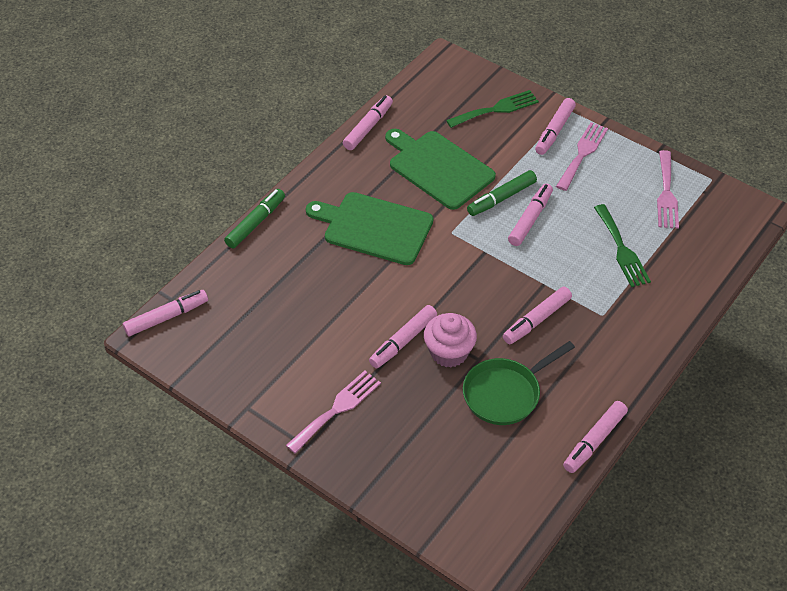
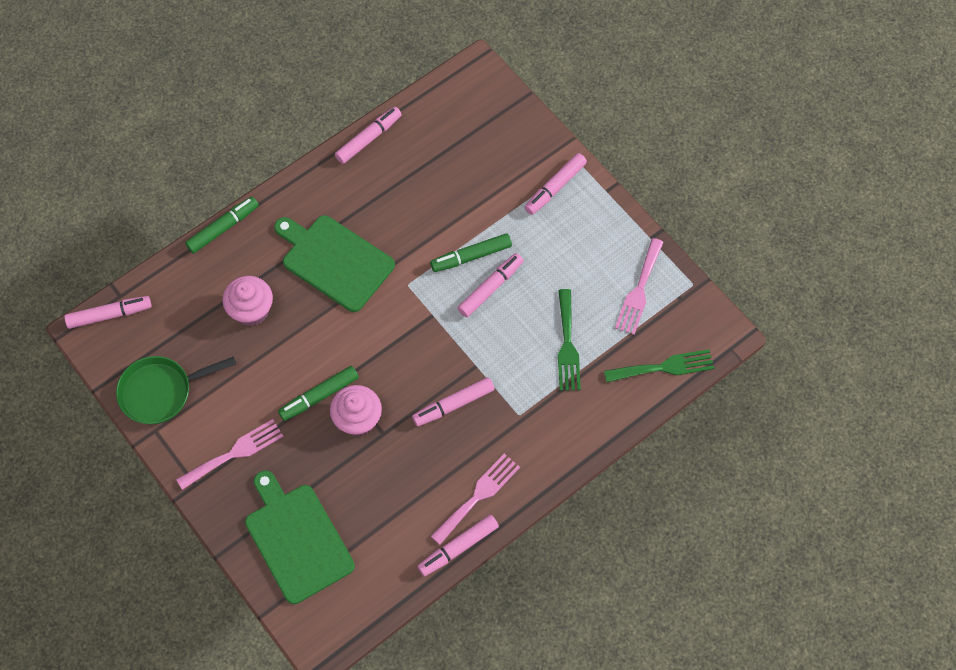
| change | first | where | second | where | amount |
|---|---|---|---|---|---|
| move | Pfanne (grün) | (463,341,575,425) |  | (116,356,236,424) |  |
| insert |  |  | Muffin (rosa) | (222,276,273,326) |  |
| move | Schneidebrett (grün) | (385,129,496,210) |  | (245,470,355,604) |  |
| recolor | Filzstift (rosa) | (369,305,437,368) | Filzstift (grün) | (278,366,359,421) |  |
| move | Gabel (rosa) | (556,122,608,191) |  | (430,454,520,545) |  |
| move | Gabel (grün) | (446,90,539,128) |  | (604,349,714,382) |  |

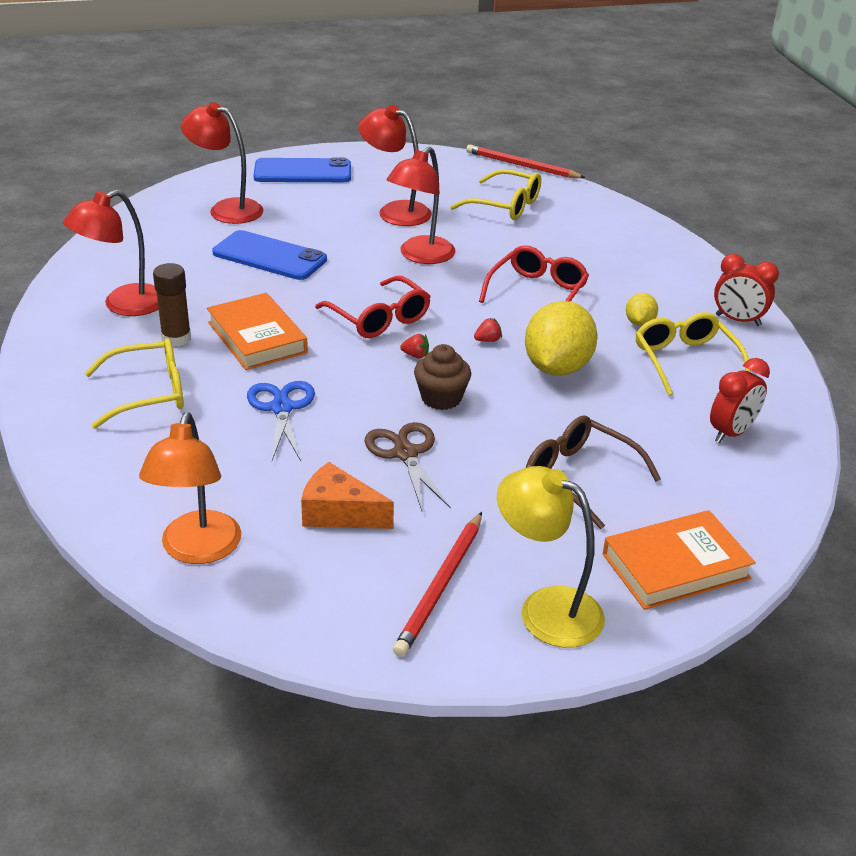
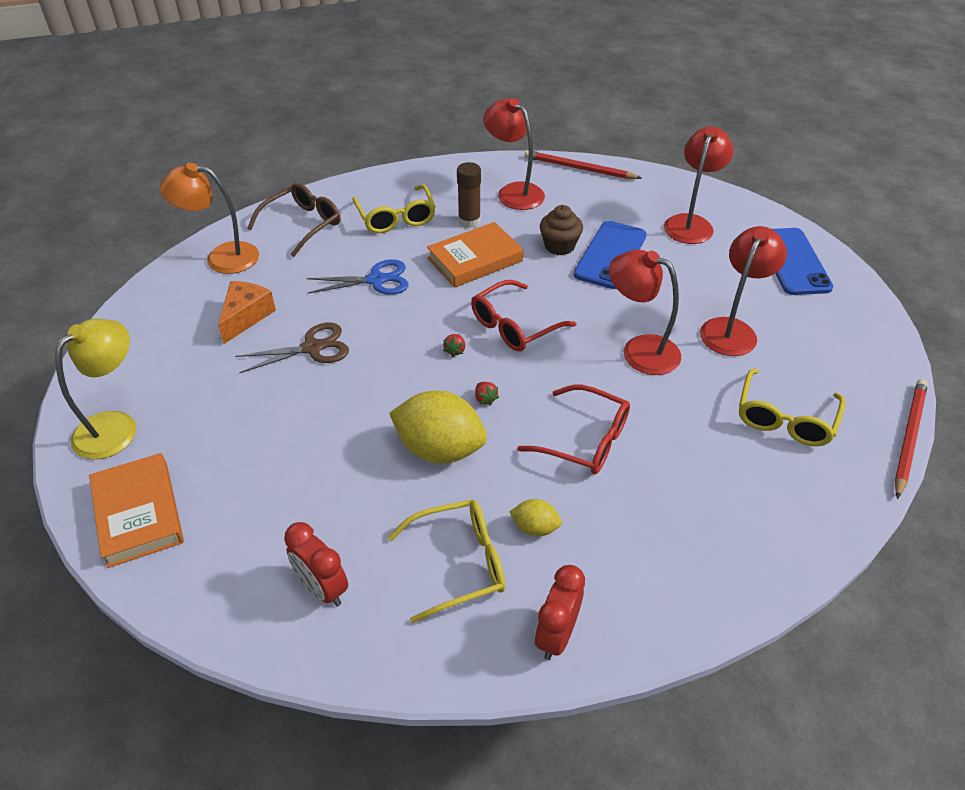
| change | first | where | second | where | amount |
|---|---|---|---|---|---|
| move | Brille (braun) | (526,415,661,529) |  | (247,183,340,257) |  |
| move | Bleistift (rot) | (393,512,482,657) |  | (525,150,641,179) |  |
| move | Muffin (braun) | (414,344,471,410) |  | (540,205,583,255) |  |

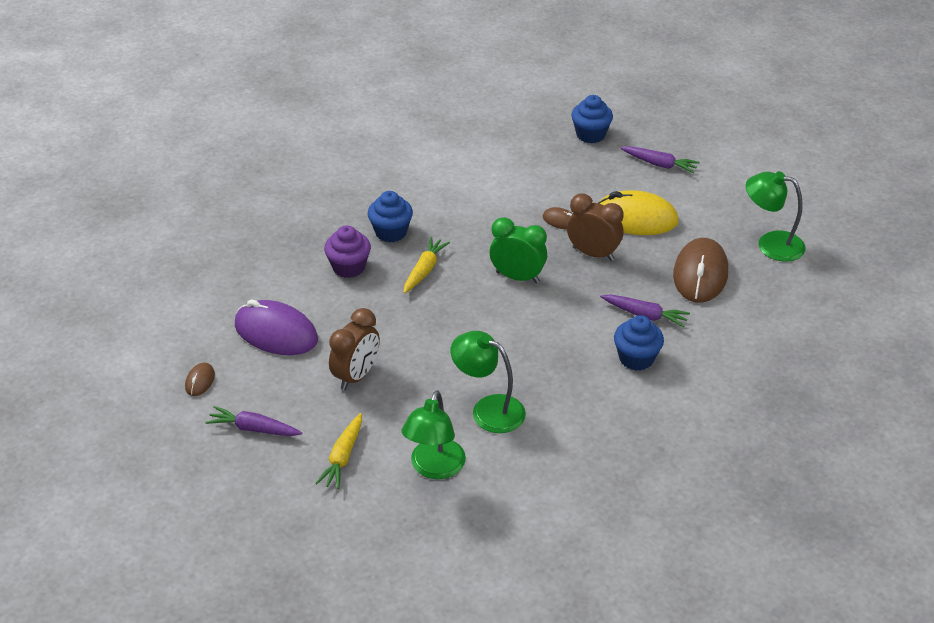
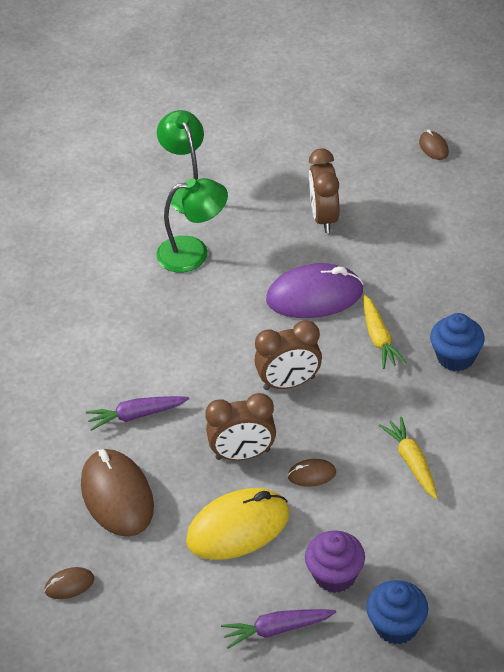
| change | first | where | second | where | amount |
|---|---|---|---|---|---|
| replace | Lampe (grün) | (746,171,806,262) | Computermaus (braun) | (44,567,94,599) |  |
| recolor | Wecker (grün) | (490,217,547,283) | Wecker (braun) | (254,320,322,390) |  |
| move | Computermaus (lila) | (235,299,318,355) |  | (266,263,363,318) |  |
| move | Muffin (lila) | (324,225,371,278) |  | (305,530,365,593) |  |
| move | Karotte (gelb) | (315,413,362,489) |  | (379,416,438,499) |  |
| delete | Karotte (lila) | (205,406,303,436) |  |  |  |
| delete | Muffin (blau) | (614,315,664,371) |  |  |  |

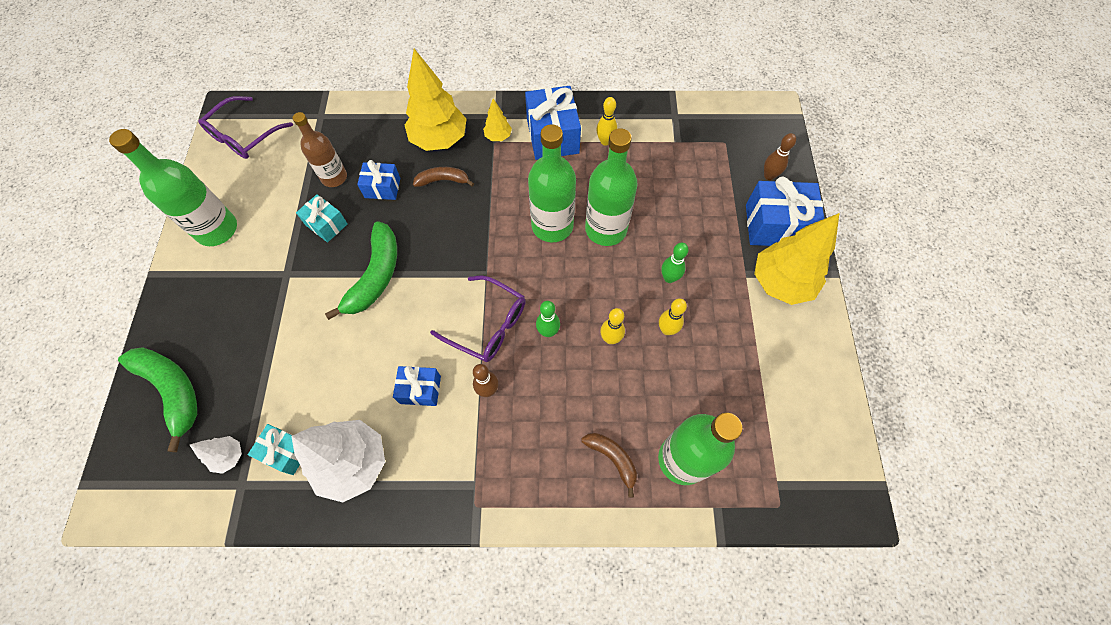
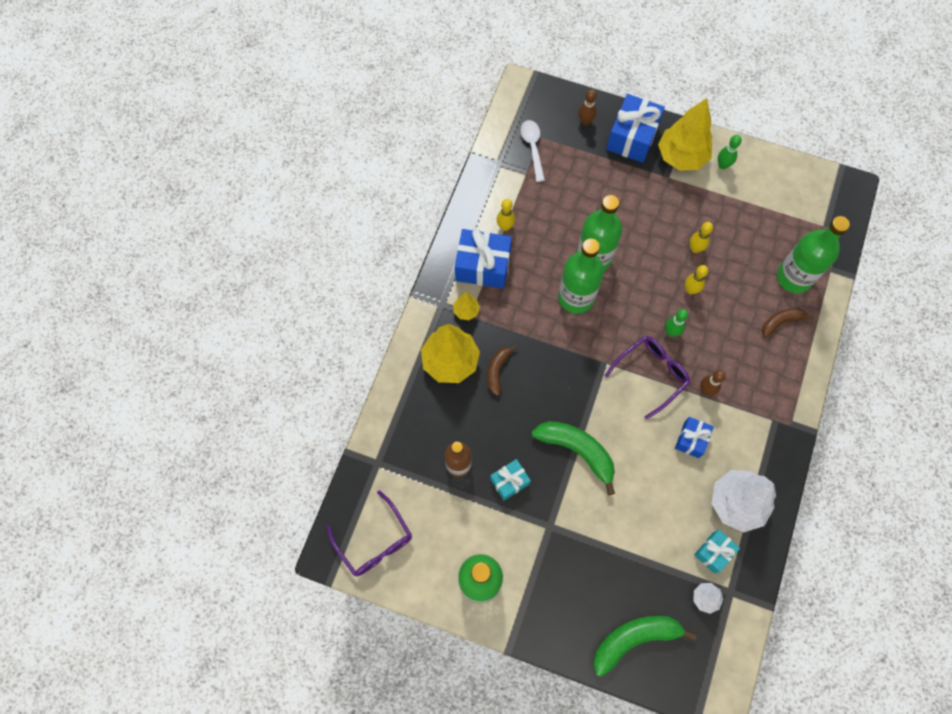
| change | first | where | second | where | amount |
|---|---|---|---|---|---|
| insert |  |  | Löffel (weiß) | (521,120,545,182) |  |
| move | Bowlingkegel (grün) | (661,243,688,283) |  | (718,135,742,169) |  |
| delete | Geschenk (blau) | (357,160,400,200) |  |  |  |

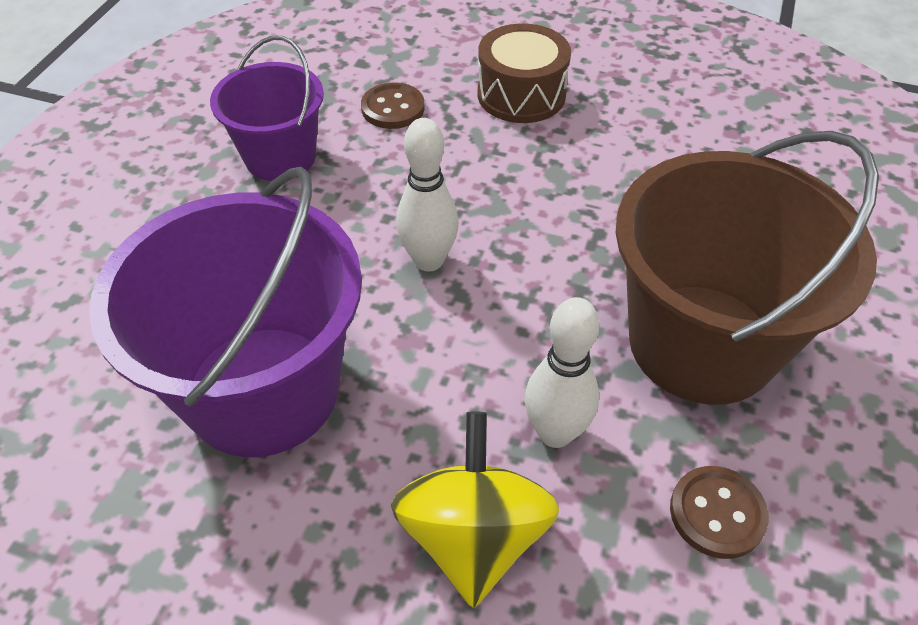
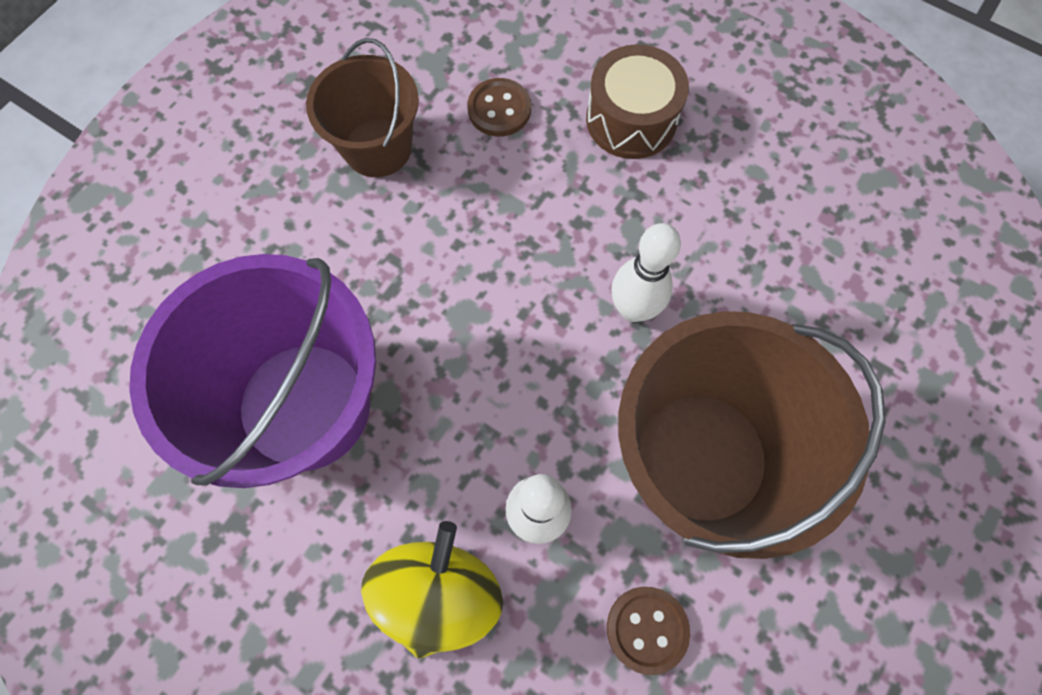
| change | first | where | second | where | amount |
|---|---|---|---|---|---|
| recolor | Eimer (lila) | (210,35,324,181) | Eimer (braun) | (306,38,419,177) |  |
| move | Bowlingkegel (weiß) | (396,118,459,271) |  | (611,223,681,322) |  |

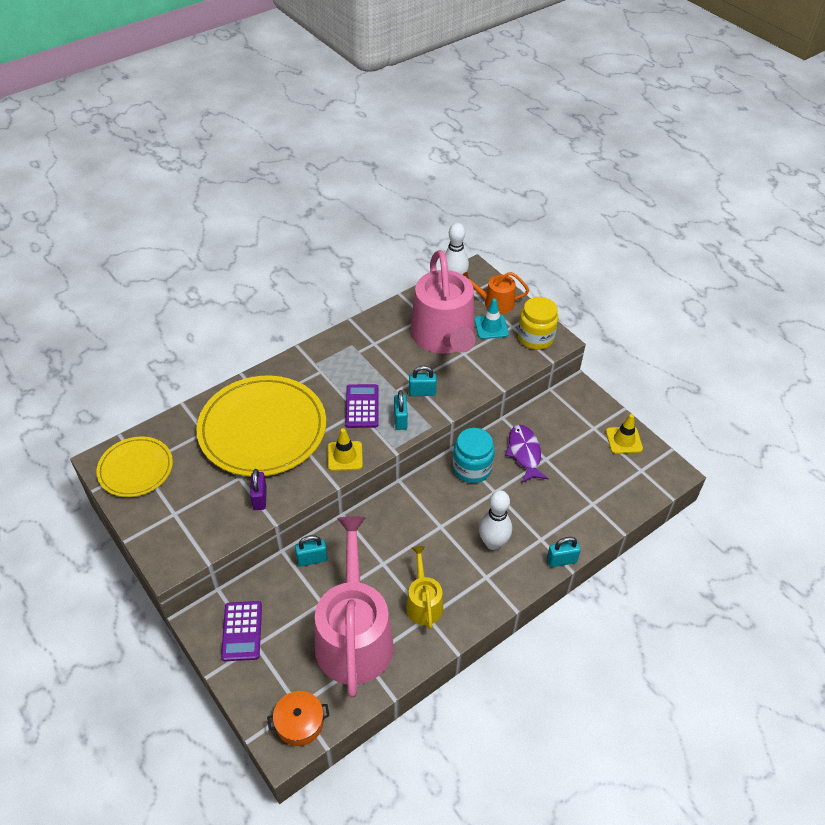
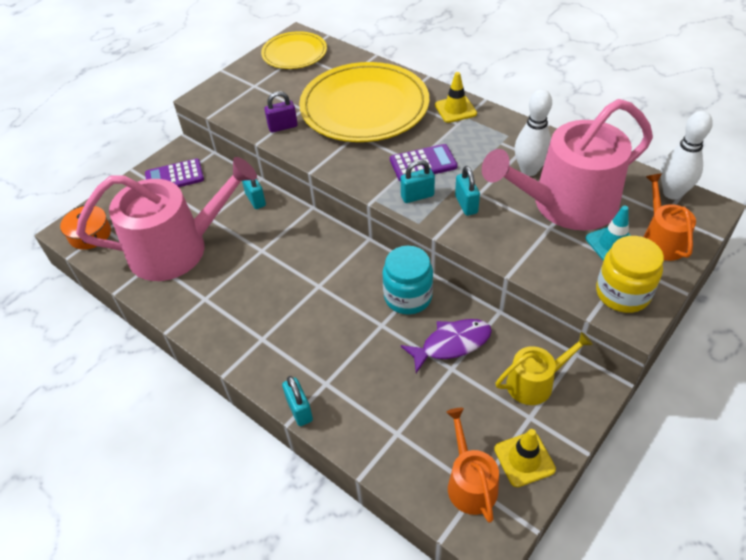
| change | first | where | second | where | amount |
|---|---|---|---|---|---|
| move | Leitkegel (gelb) | (328,428,363,471) |  | (435,72,477,123) |  |
| insert |  |  | Gießkanne (orange) | (446,408,499,523) |  |
| move | Gießkanne (gelb) | (406,546,443,629) |  | (495,332,593,405) |  |
| move | Bowlingkegel (weiß) | (479,490,512,550) |  | (515,89,552,176) |  |

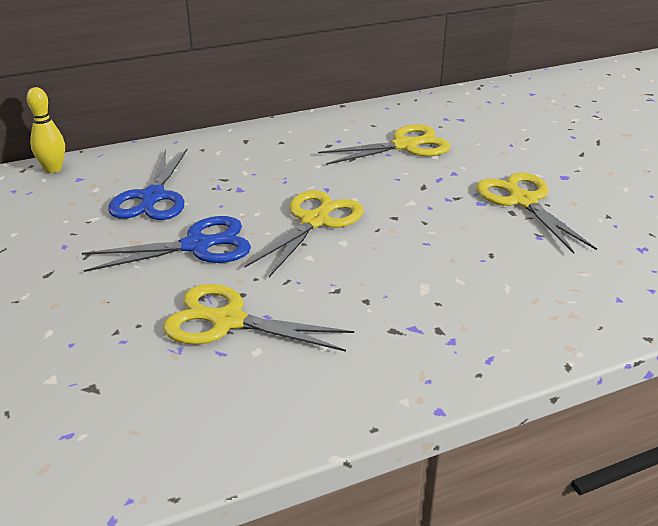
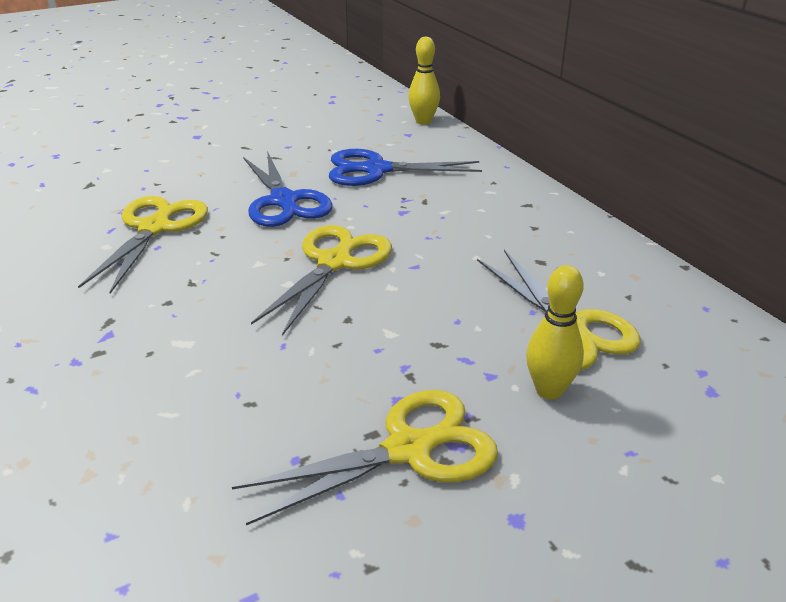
| change | first | where | second | where | amount |
|---|---|---|---|---|---|
| rotate | Schere (gelb) | (245,190,364,277) |  | (251,225,392,336) | 90 degrees counterclockwise |
| insert |  |  | Bowlingkegel (gelb) | (526,265,584,400) |  |

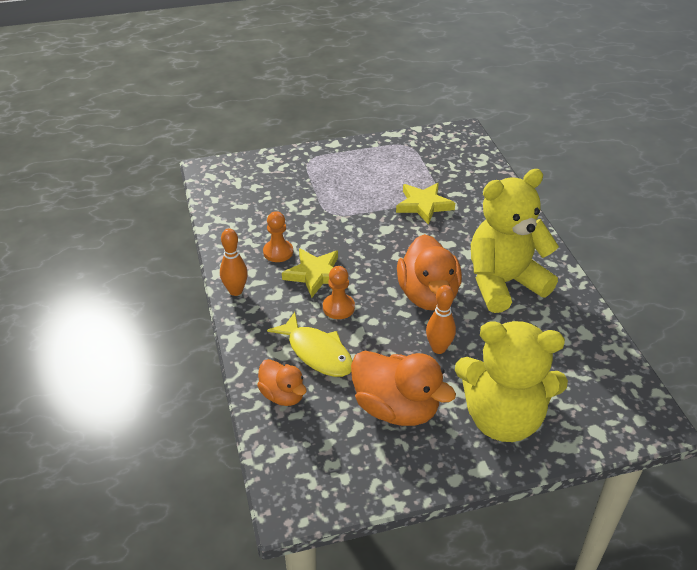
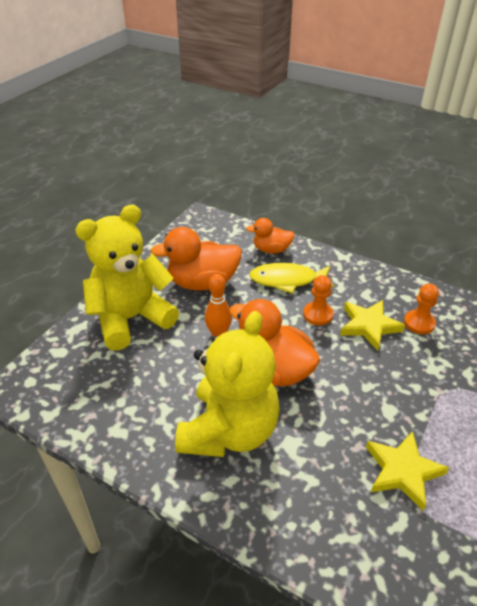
| change | first | where | second | where | amount |
|---|---|---|---|---|---|
| delete | Bowlingkegel (orange) | (220,228,248,296) |  |  |  |

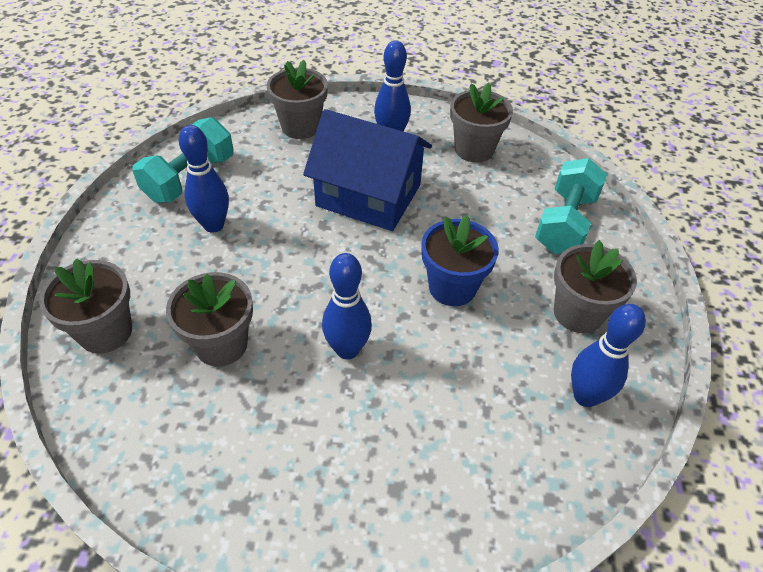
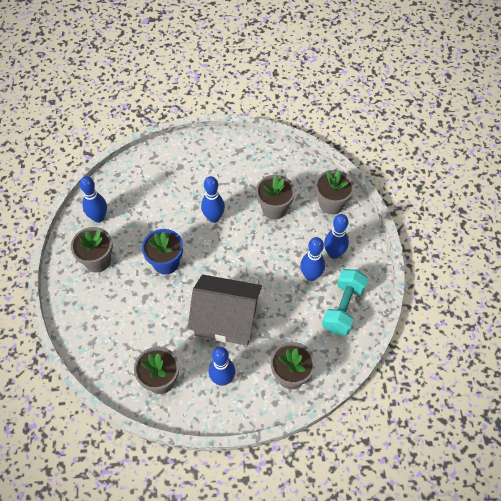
| change | first | where | second | where | amount |
|---|---|---|---|---|---|
| recolor | Haus (blau) | (303,109,432,231) | Haus (grau) | (188,275,262,346) |  |
| insert |  |  | Bowlingkegel (blau) | (324,214,349,259) |  |
| delete | Hantel (türkis) | (535,158,607,254) |  |  |  |

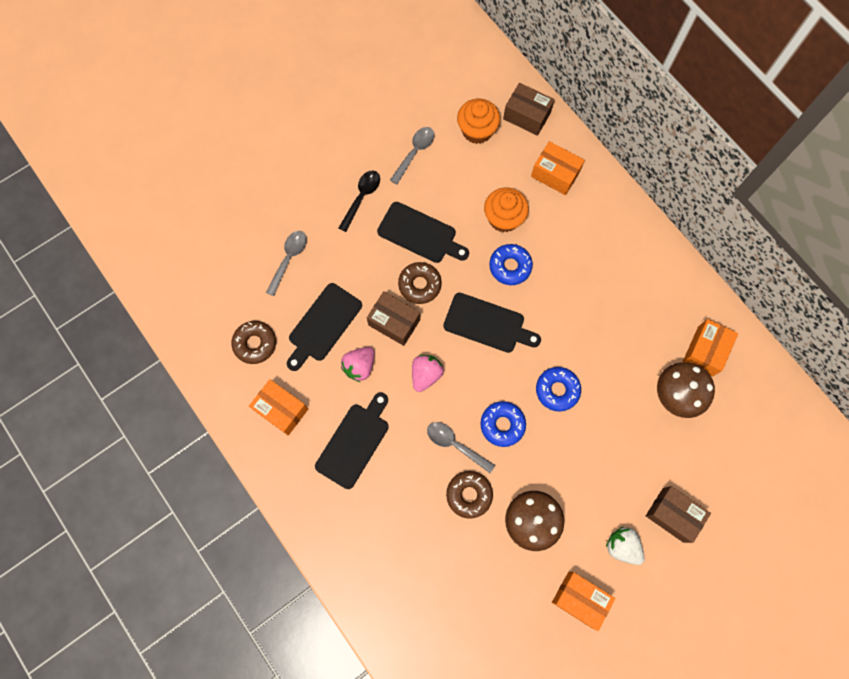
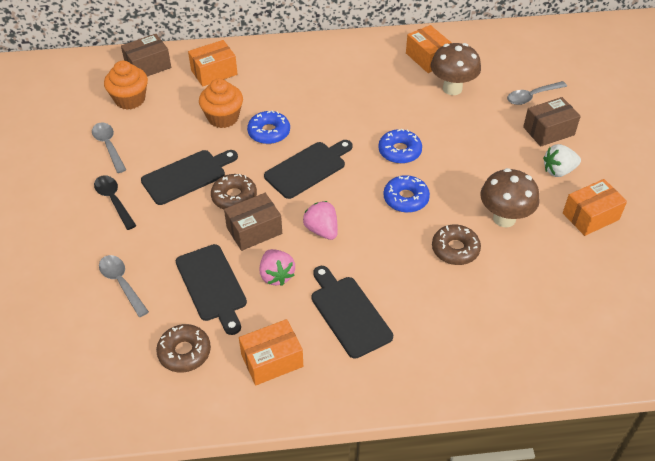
| change | first | where | second | where | amount |
|---|---|---|---|---|---|
| move | Löffel (grau) | (427,422,495,473) |  | (507,81,567,105) |  |

